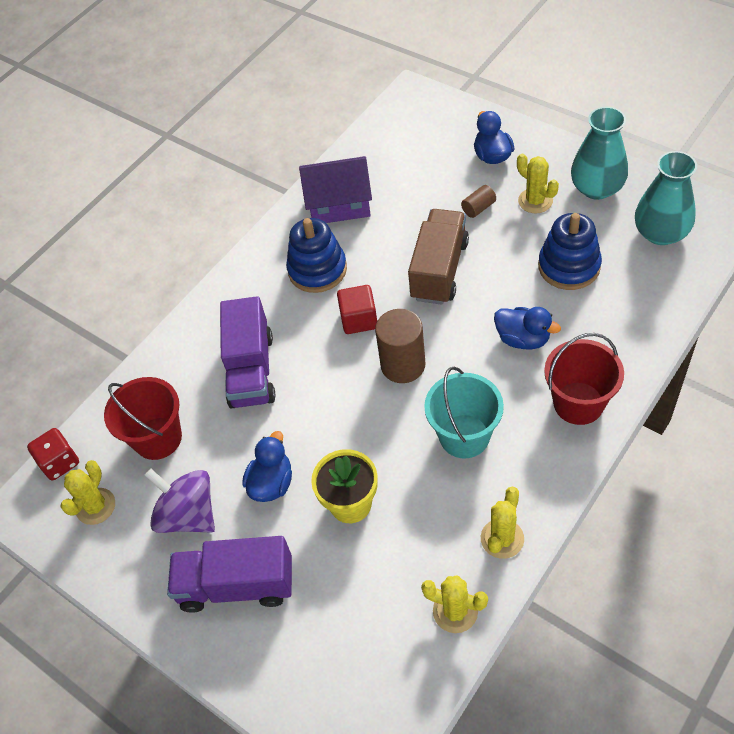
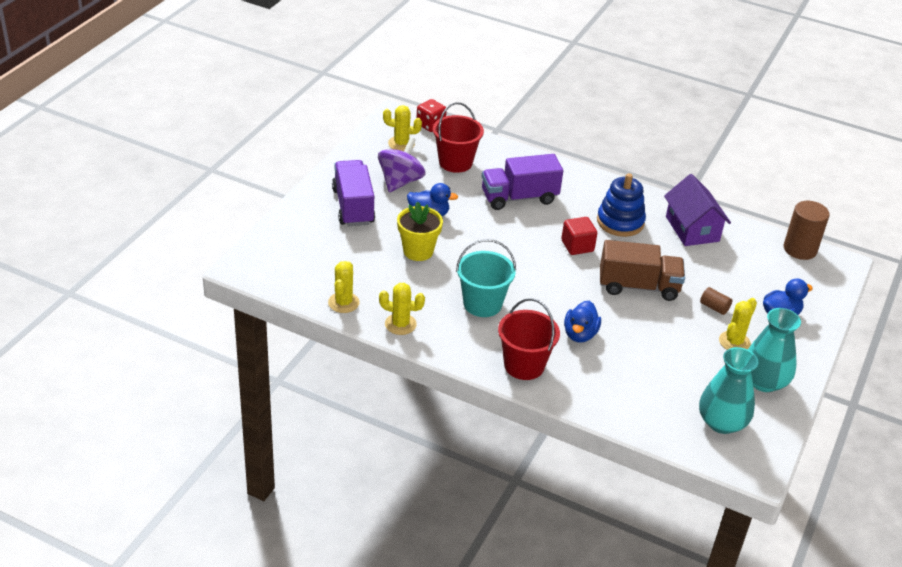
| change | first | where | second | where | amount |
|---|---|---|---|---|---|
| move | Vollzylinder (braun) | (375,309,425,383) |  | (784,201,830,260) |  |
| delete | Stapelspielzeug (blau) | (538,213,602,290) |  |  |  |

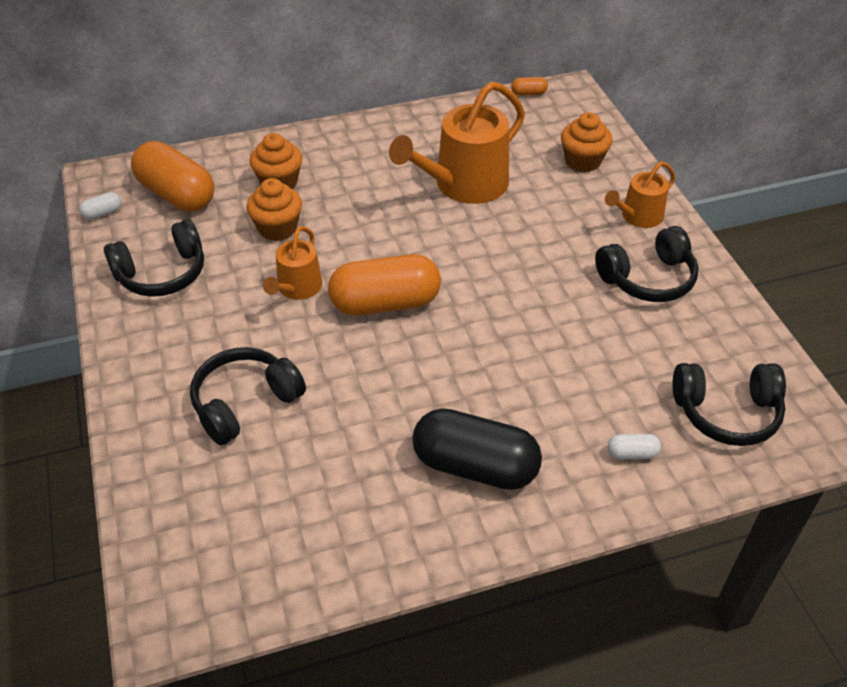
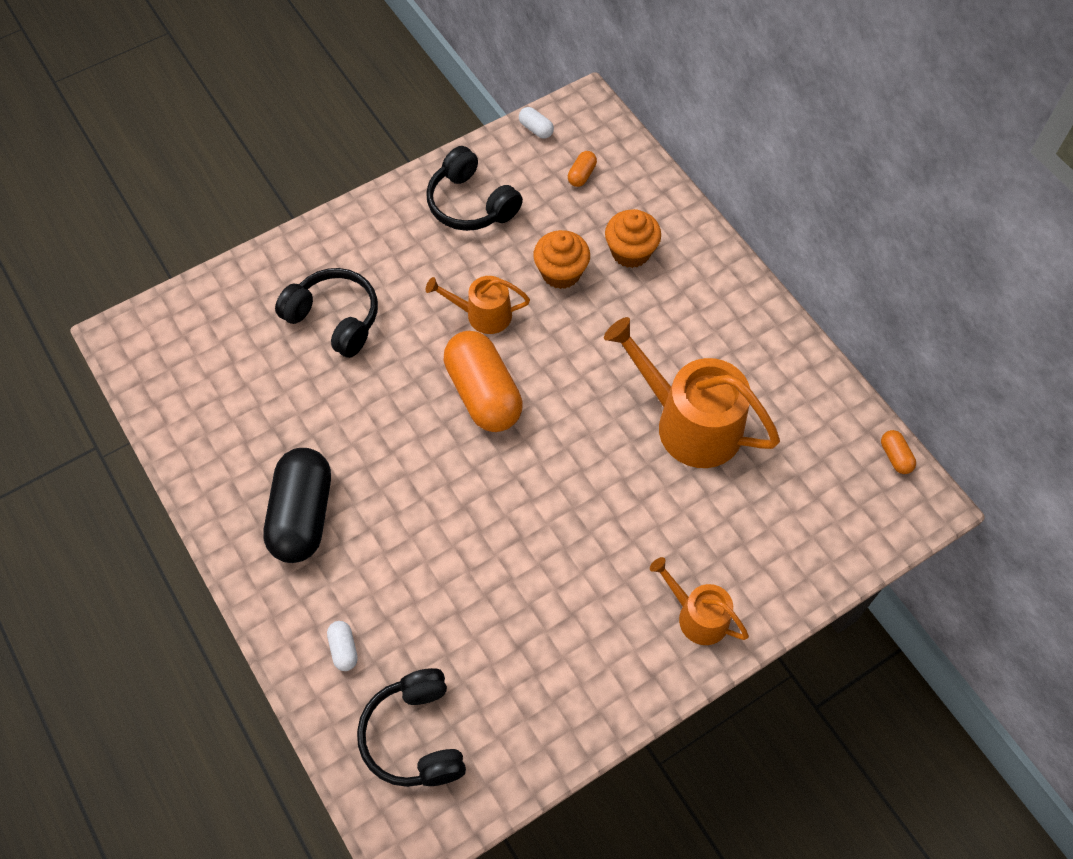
| change | first | where | second | where | amount |
|---|---|---|---|---|---|
| resize | Kapsel (orange) | (131,141,214,212) |  | (568,151,597,187) | x0.41 |
| delete | Muffin (orange) | (561,112,613,172) |  |  |  |
| delete | Kopfhörer (schwarz) | (595,226,699,302) |  |  |  |

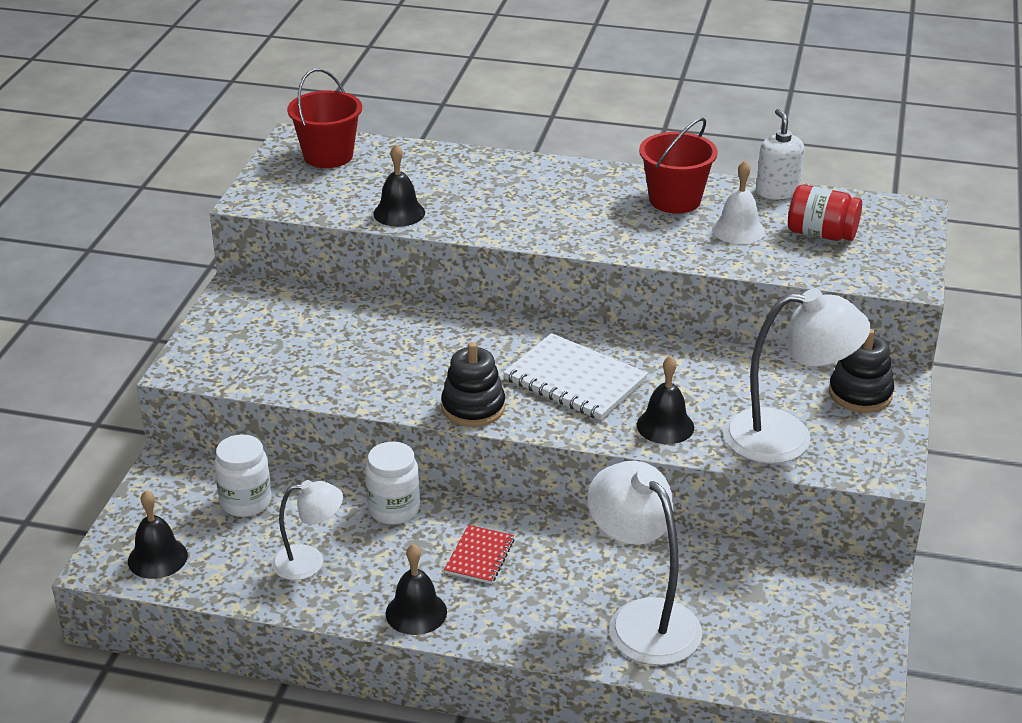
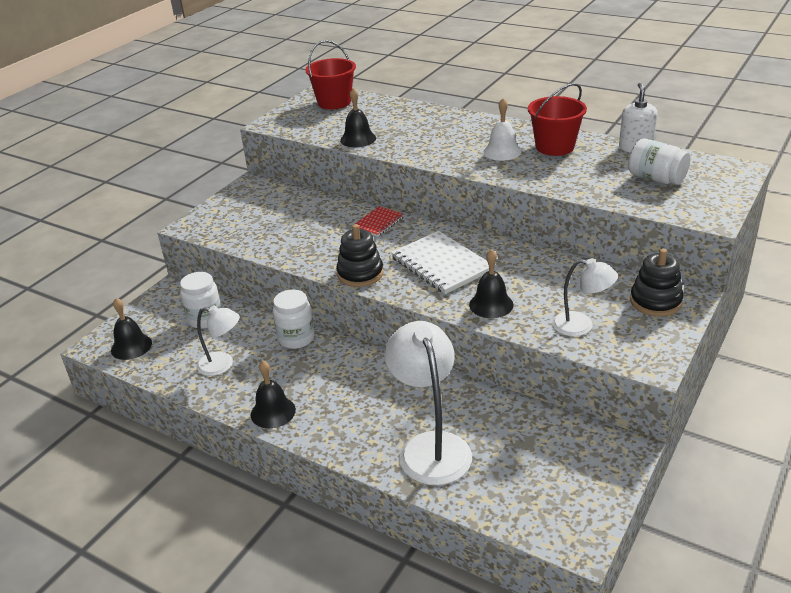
| change | first | where | second | where | amount |
|---|---|---|---|---|---|
| move | Notizbuch (rot) | (444,525,515,584) |  | (352,206,404,237) |  |
| move | Glocke (weiß) | (712,161,765,244) |  | (483,98,521,161) |  |
| resize | Lampe (weiß) | (723,289,870,464) |  | (552,258,618,336) | x0.58 |
| recolor | Einmachglas (rot) | (788,184,862,241) | Einmachglas (weiß) | (628,138,691,185) |  |

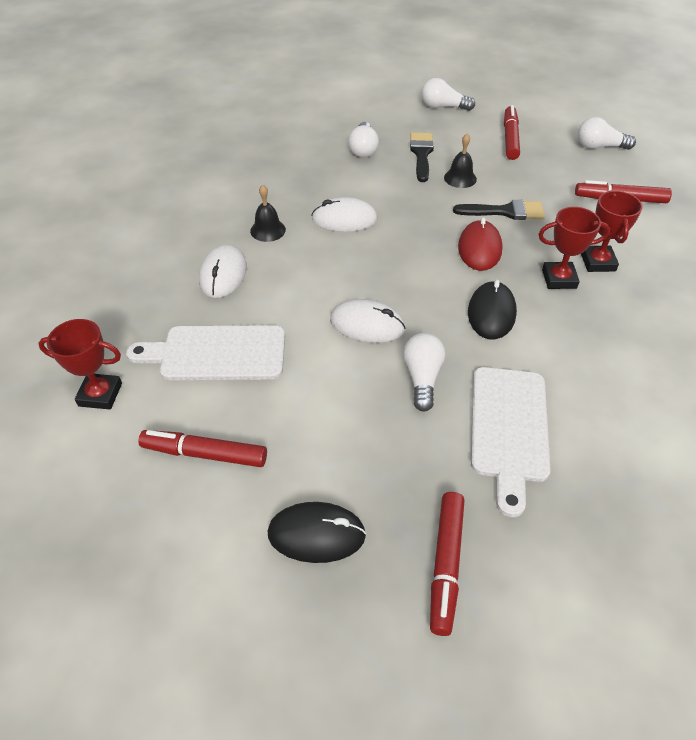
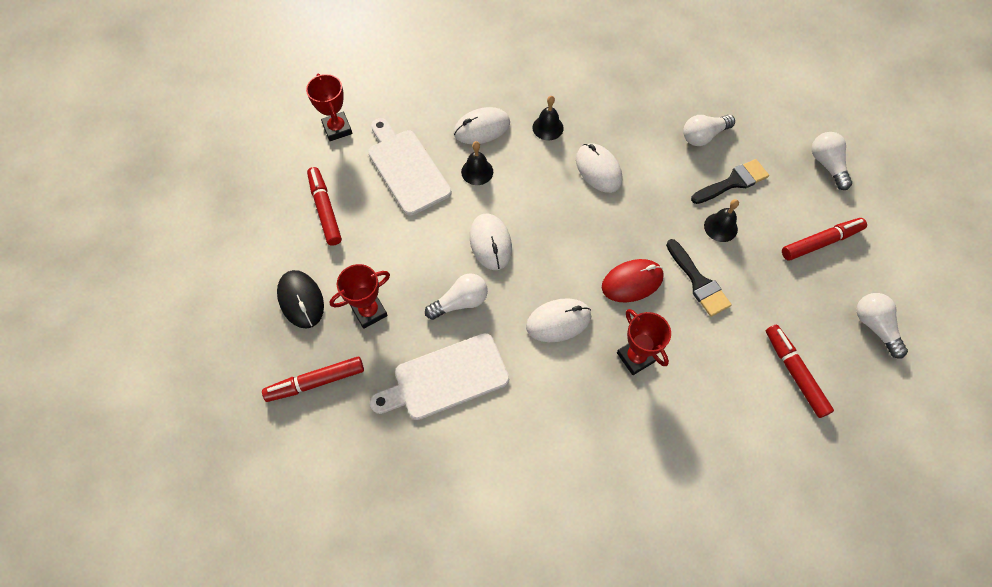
| change | first | where | second | where | amount |
|---|---|---|---|---|---|
| move | Pokal (rot) | (581,190,643,272) |  | (330,264,390,329) |  |
| insert |  |  | Glocke (schwarz) | (461,141,493,185) |  |
| recolor | Computermaus (schwarz) | (468,279,517,339) | Computermaus (weiß) | (526,298,591,342) |  |

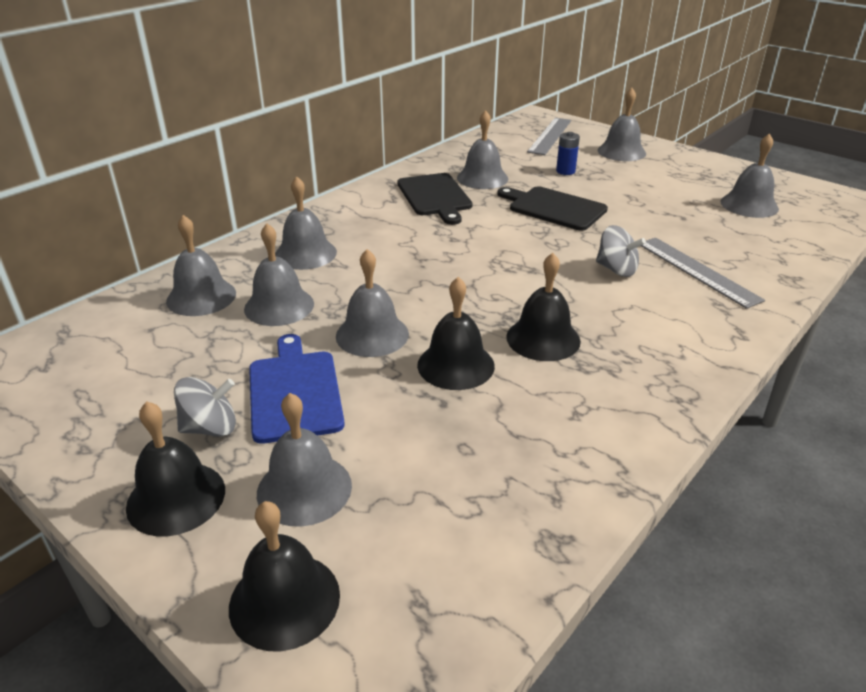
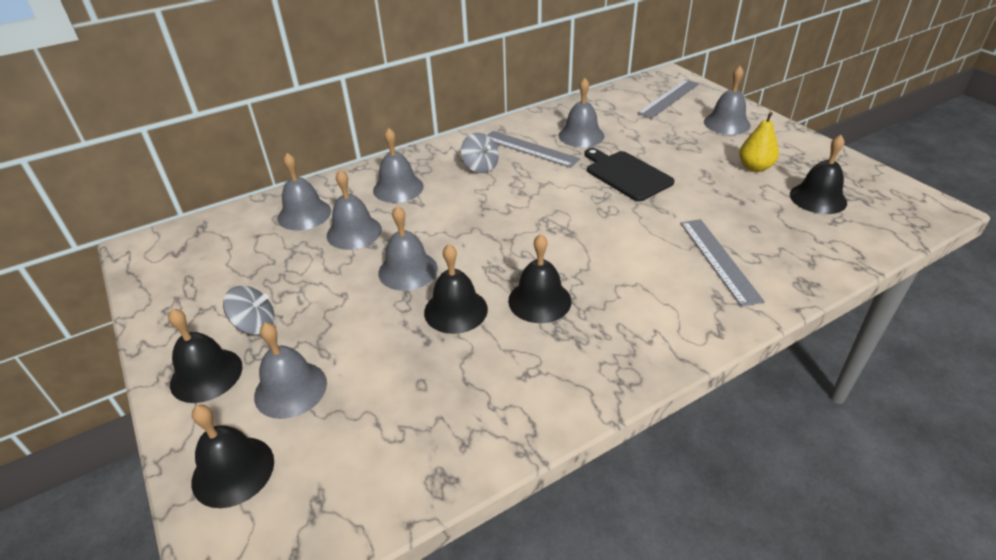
| change | first | where | second | where | amount |
|---|---|---|---|---|---|
| move | Kreisel (grau) | (596,225,646,277) |  | (461,133,499,173) |  |
| replace | Schneidebrett (schwarz) | (397,173,472,225) | Lineal (grau) | (487,131,580,168) |  |
| insert |  |  | Birne (gelb) | (739,112,779,172) |  |
| recolor | Glocke (grau) | (720,133,779,218) | Glocke (schwarz) | (790,135,847,214) |  |
| delete | Schneidebrett (blau) | (249,334,345,444) |  |  |  |
| delete | Batterie (blau) | (556,132,580,175) |  |  |  |

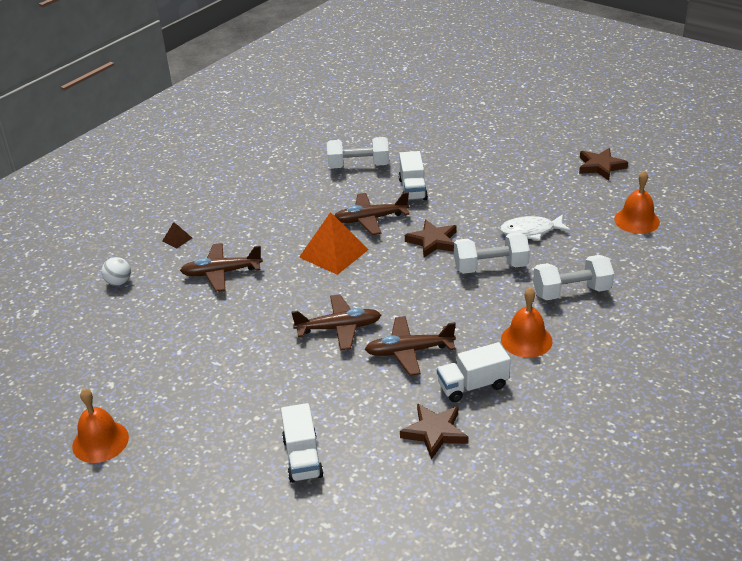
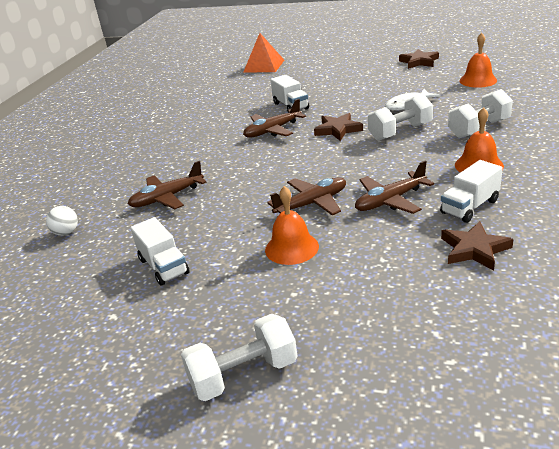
| change | first | where | second | where | amount |
|---|---|---|---|---|---|
| move | Lastwagen (weiß) | (281,403,323,483) |  | (130,217,190,285) |  |
| move | Hantel (weiß) | (327,137,389,169) |  | (181,314,298,401) |  |
| move | Pyramide (orange) | (299,212,369,275) |  | (243,33,284,73) |  |
| move | Glocke (orange) | (72,389,129,463) |  | (265,186,319,265) |  |
| delete | Pyramide (braun) | (162,222,192,248) |  |  |  |

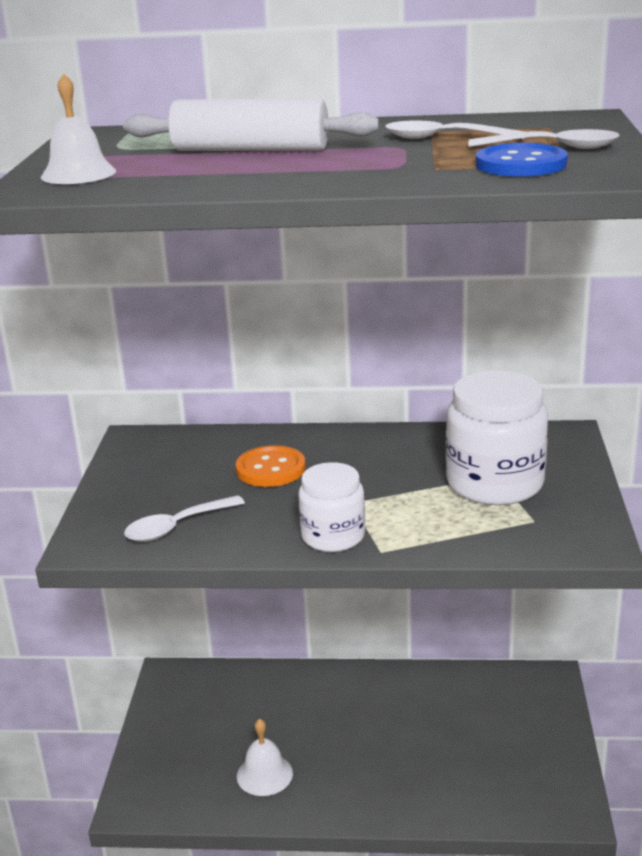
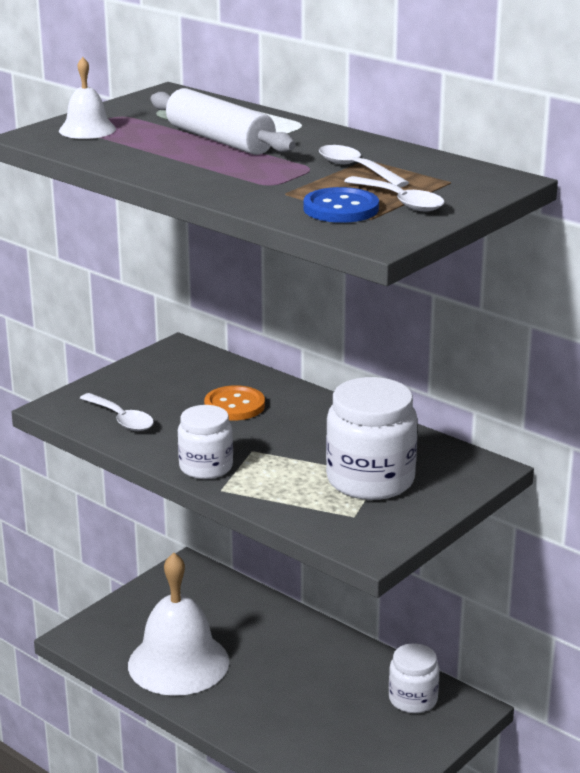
| change | first | where | second | where | amount |
|---|---|---|---|---|---|
| rotate | Löffel (weiß) | (124,495,245,542) |  | (80,393,154,431) | 135 degrees counterclockwise |
| resize | Glocke (weiß) | (237,718,293,796) |  | (128,553,229,696) | x2.04 |
| insert |  |  | Einmachglas (weiß) | (389,643,439,713) |  |

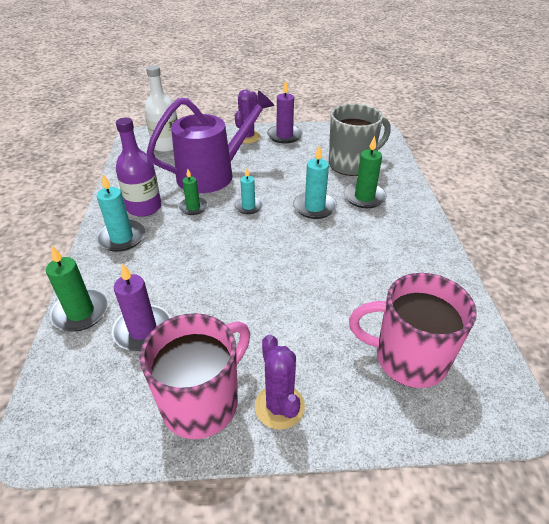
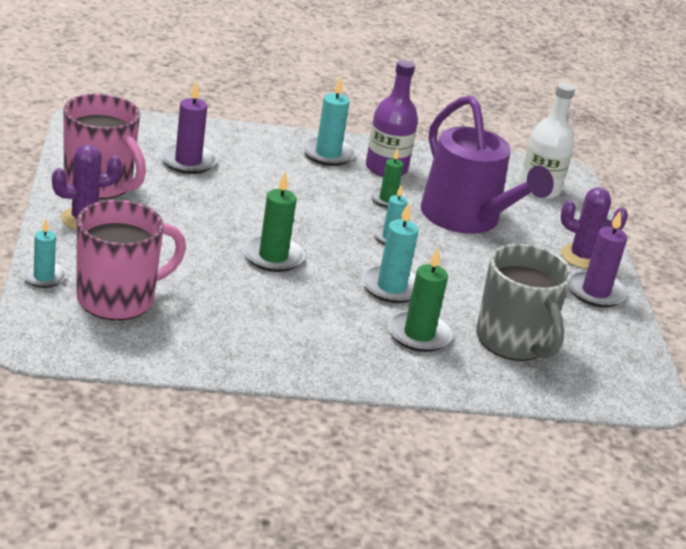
| change | first | where | second | where | amount |
|---|---|---|---|---|---|
| insert |  |  | Kerze (türkis) | (22,219,66,288) |  |
| rotate | Tasse (rosa) | (349,273,477,388) |  | (77,200,186,320) | 45 degrees clockwise |
| move | Kerze (grün) | (46,245,108,332) |  | (243,171,305,272) |  |

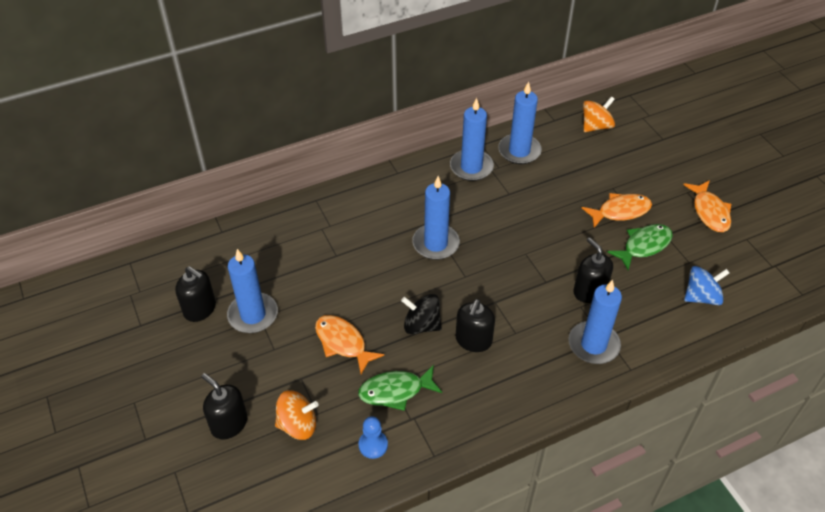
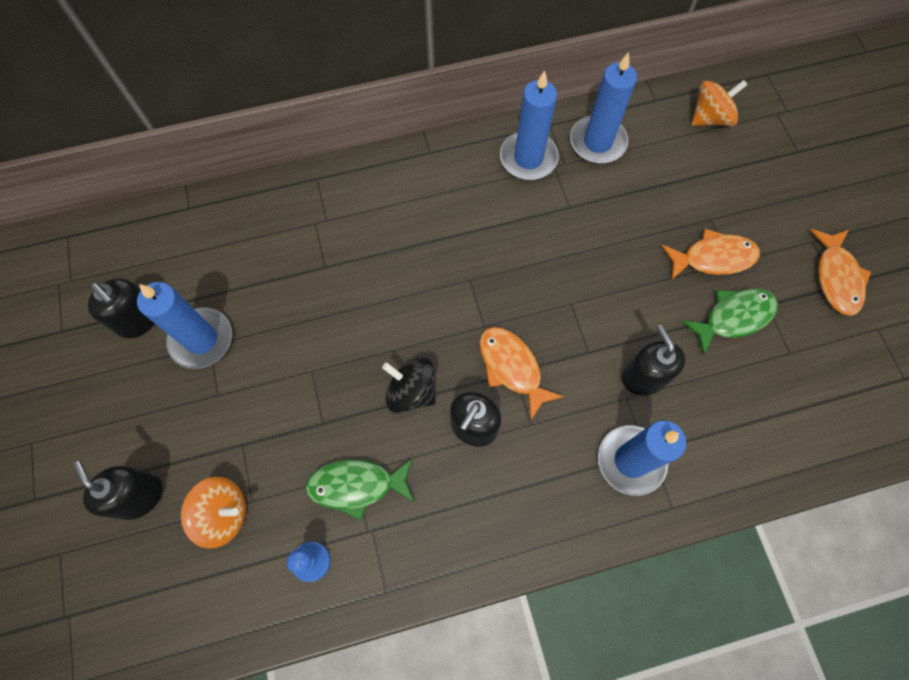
| change | first | where | second | where | amount |
|---|---|---|---|---|---|
| move | Fisch (orange) | (315,315,384,374) |  | (480,327,564,420) |  |
| delete | Kerze (blau) | (412,176,460,260) |  |  |  |
| delete | Kreisel (blau) | (684,266,730,305) |  |  |  |

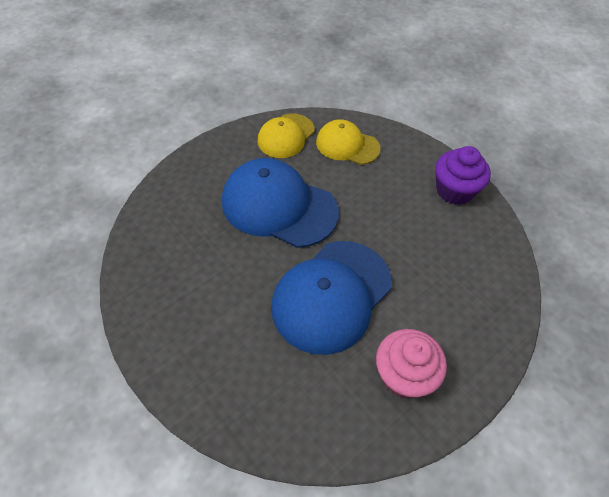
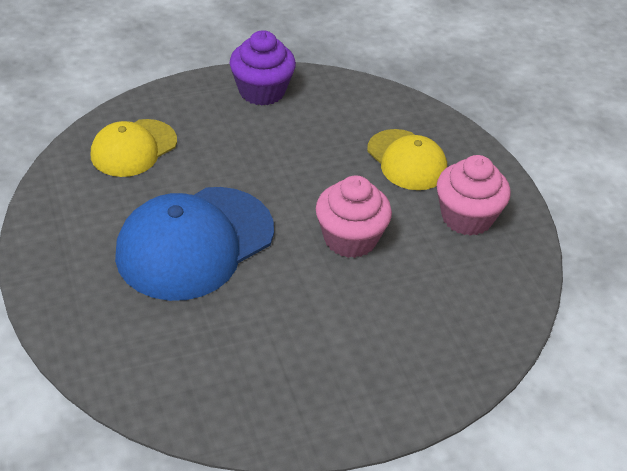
| change | first | where | second | where | amount |
|---|---|---|---|---|---|
| replace | Kappe (blau) | (271,241,392,355) | Muffin (rosa) | (316,175,392,258) |  |
| move | Kappe (gelb) | (258,113,315,158) |  | (367,129,447,190) |  |

